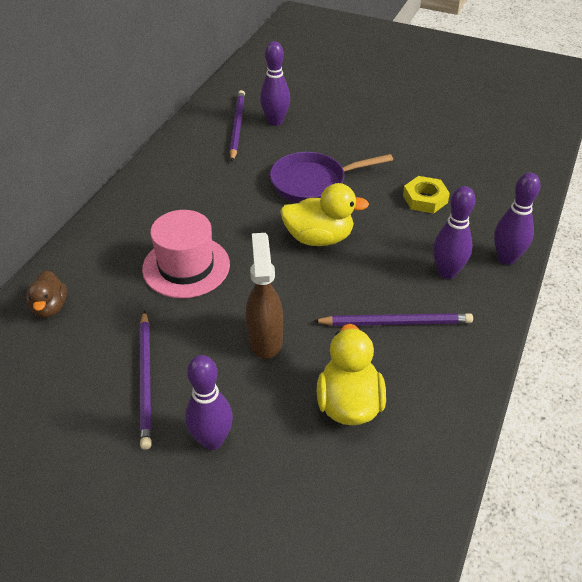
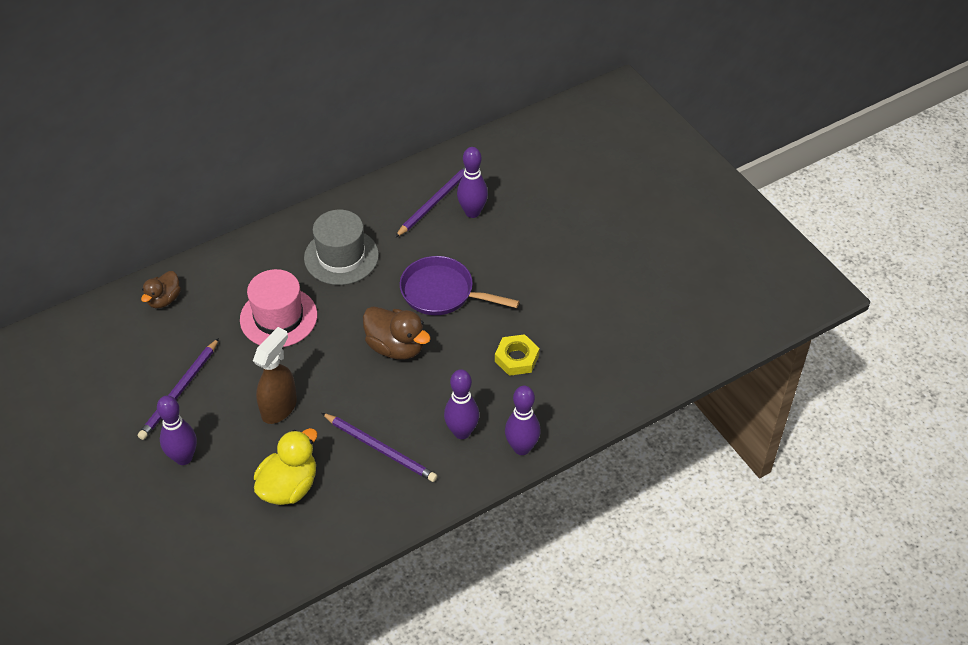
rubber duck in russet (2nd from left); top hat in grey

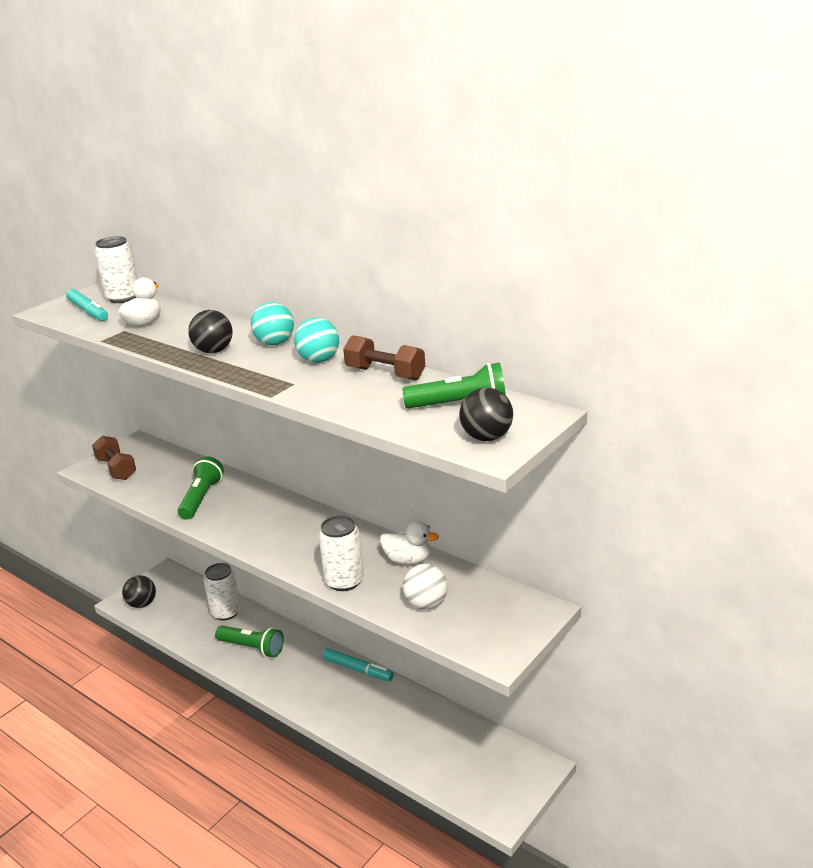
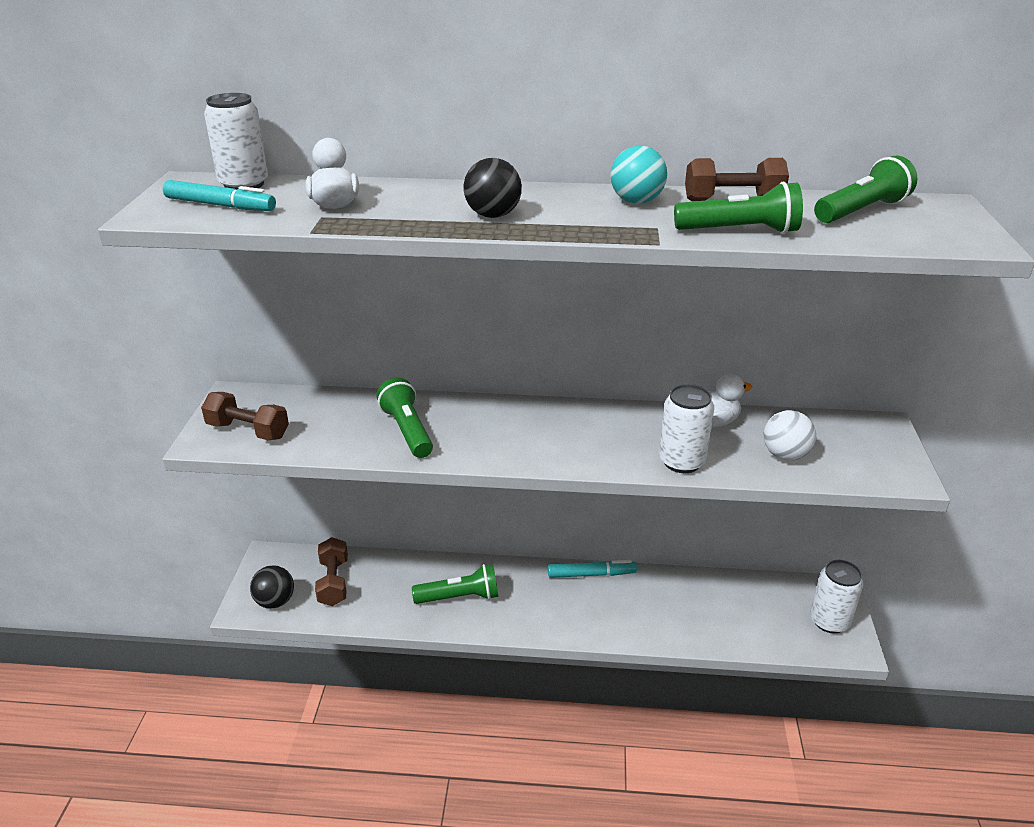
sphere in aqua (1st from left in the first image); sphere in jet-black (3rd from left in the first image); soda can in pure white (3rd from left); pocket torch in green (3rd from left); dumbbell in russet (2nd from left)

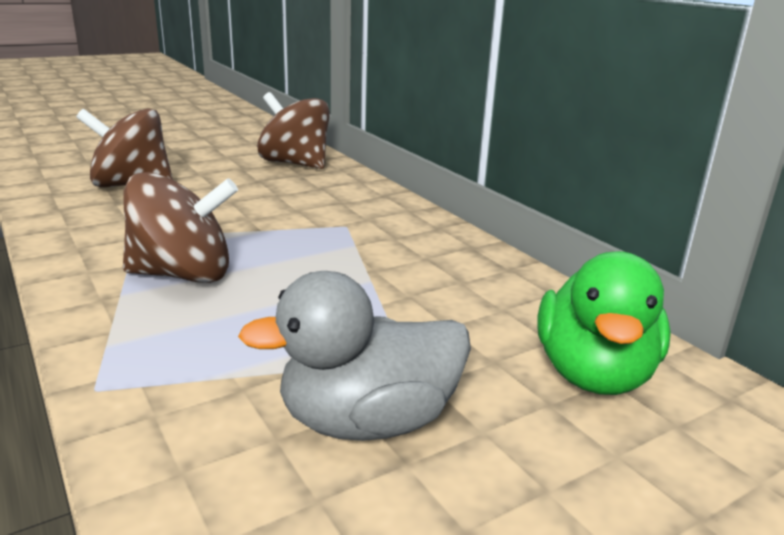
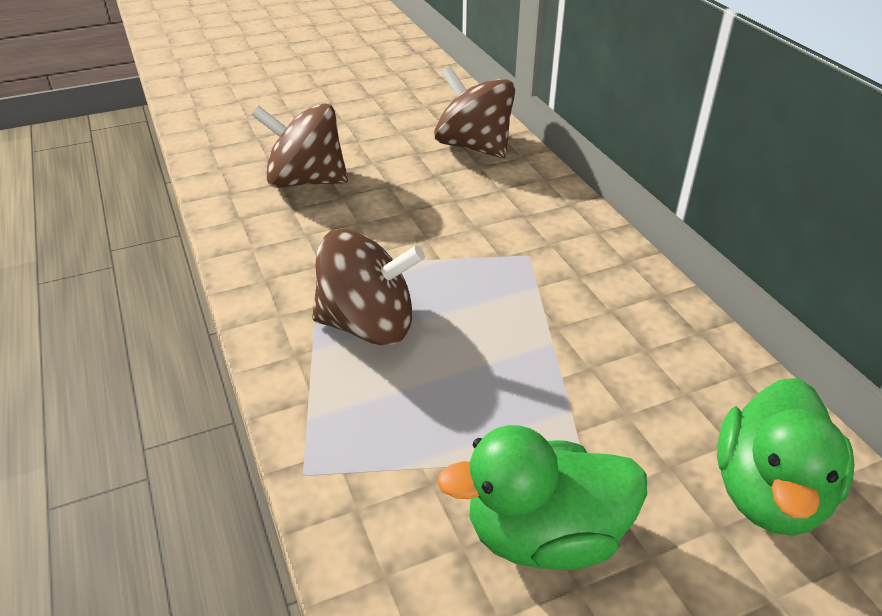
rubber duck in green (1st from left)

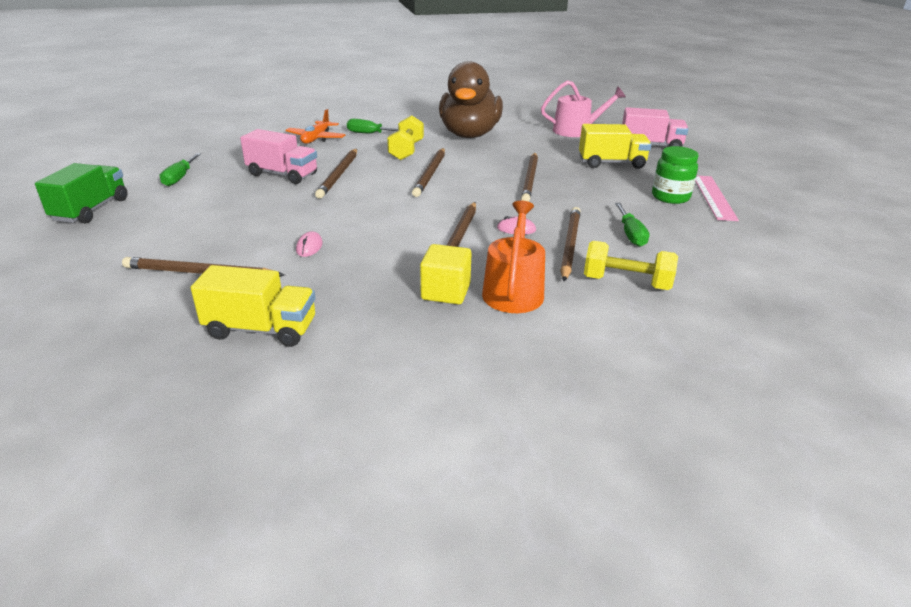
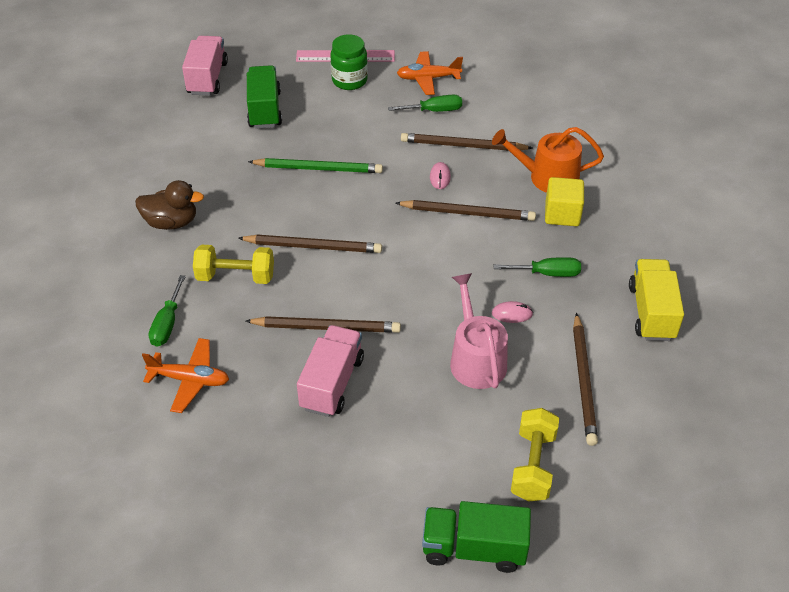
rubber duck in russet; sprinkling can in rosy; truck in green (1st from left); flat screwdriver in green (3rd from left); wooden pencil in green; dumbbell in bright yellow (2nd from left); plane in orange-coloured (2nd from left)

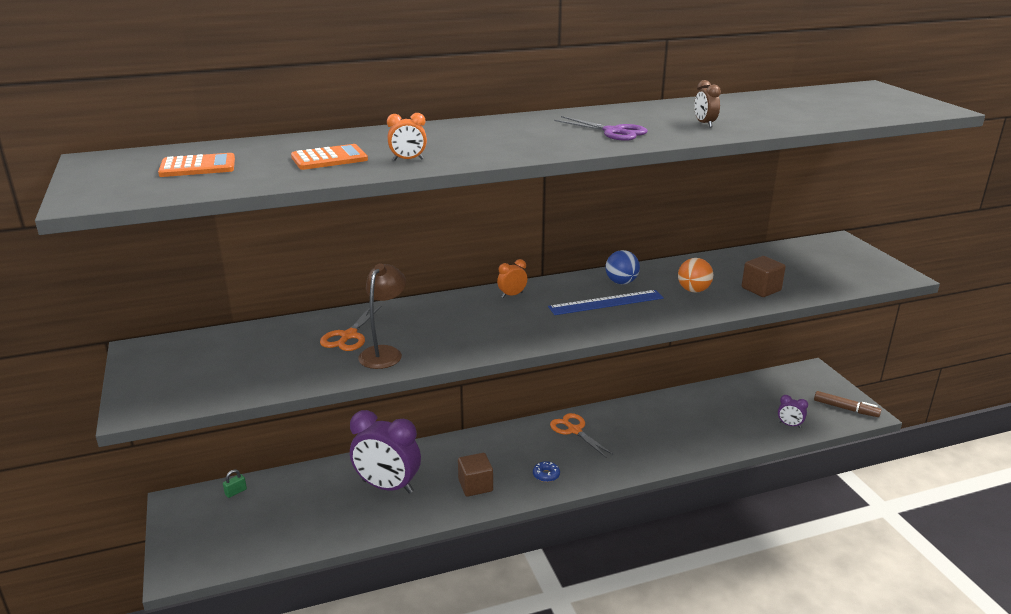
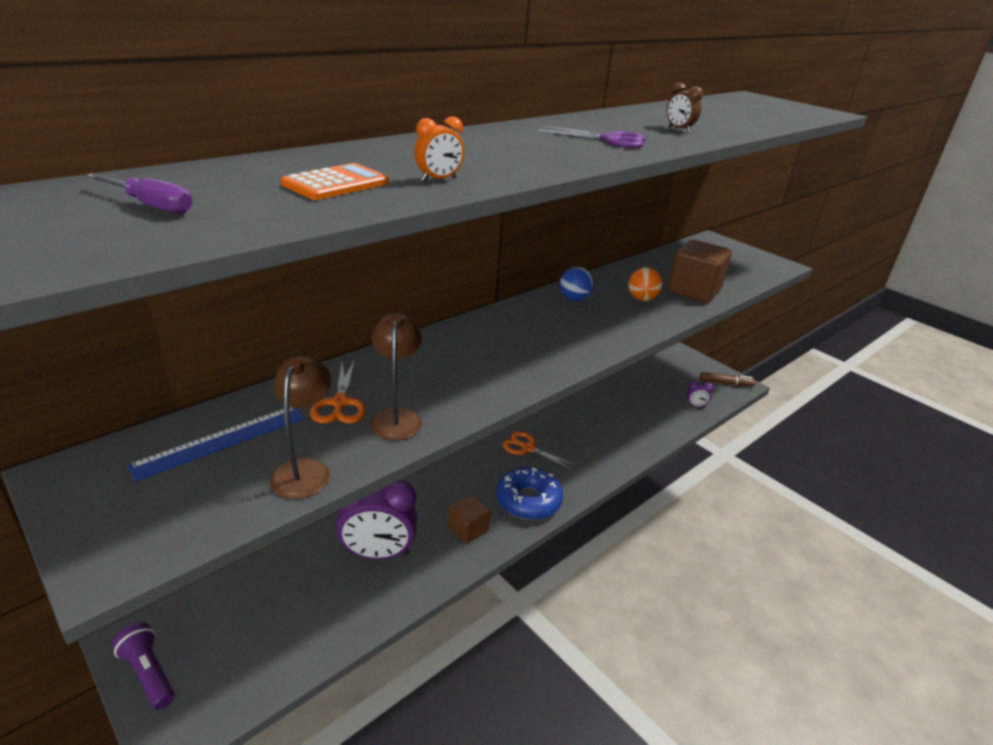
flat screwdriver in violet; solid cube in russet (2nd from left); bedside clock in orange-coloured (2nd from left in the first image); ruler in blue; glazed donut in blue; small lock in green; reading lamp in russet (1st from left); pocket torch in violet

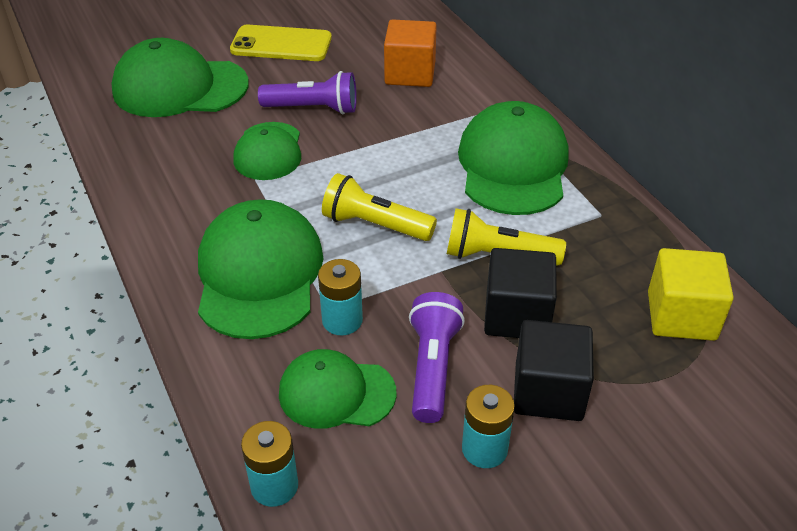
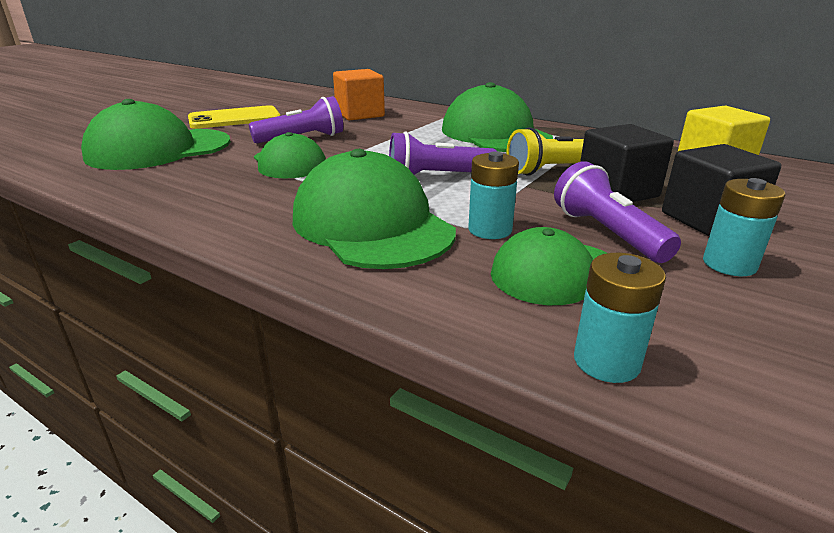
pocket torch in violet (2nd from left)

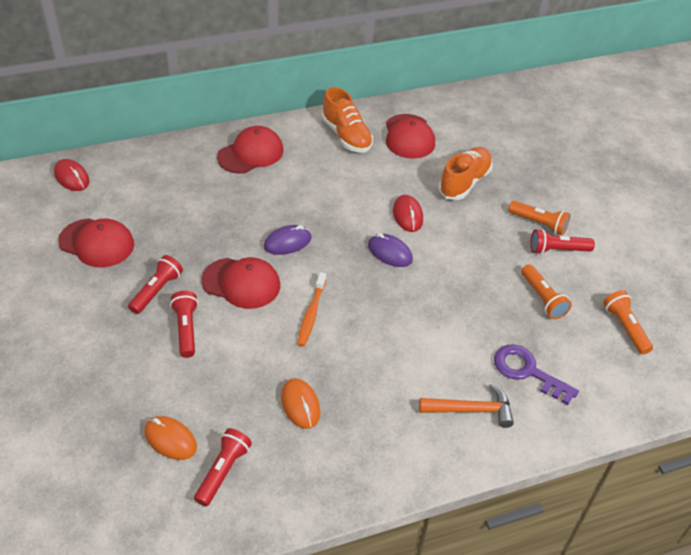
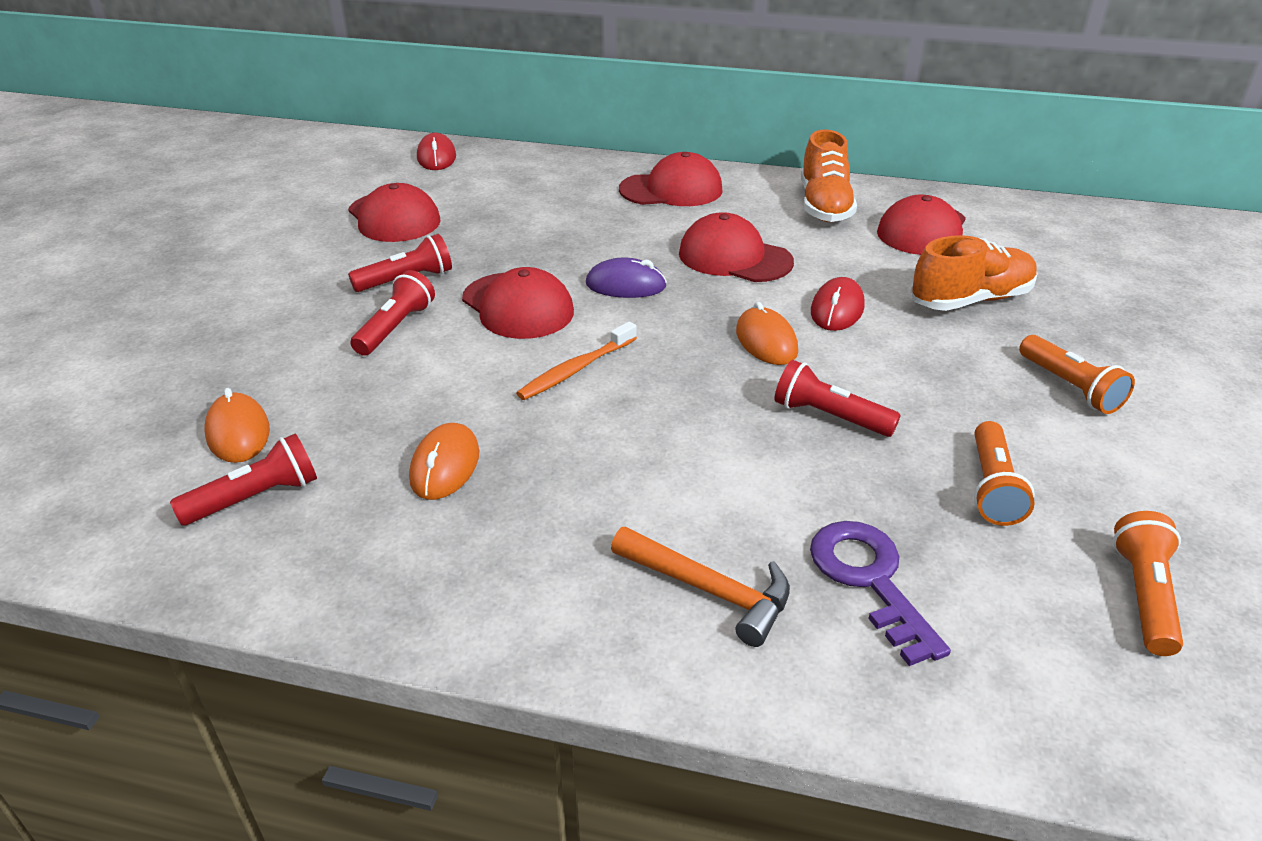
pocket torch in red (4th from left); PC mouse in orange-coloured (3rd from left); baseball cap in red (4th from left)

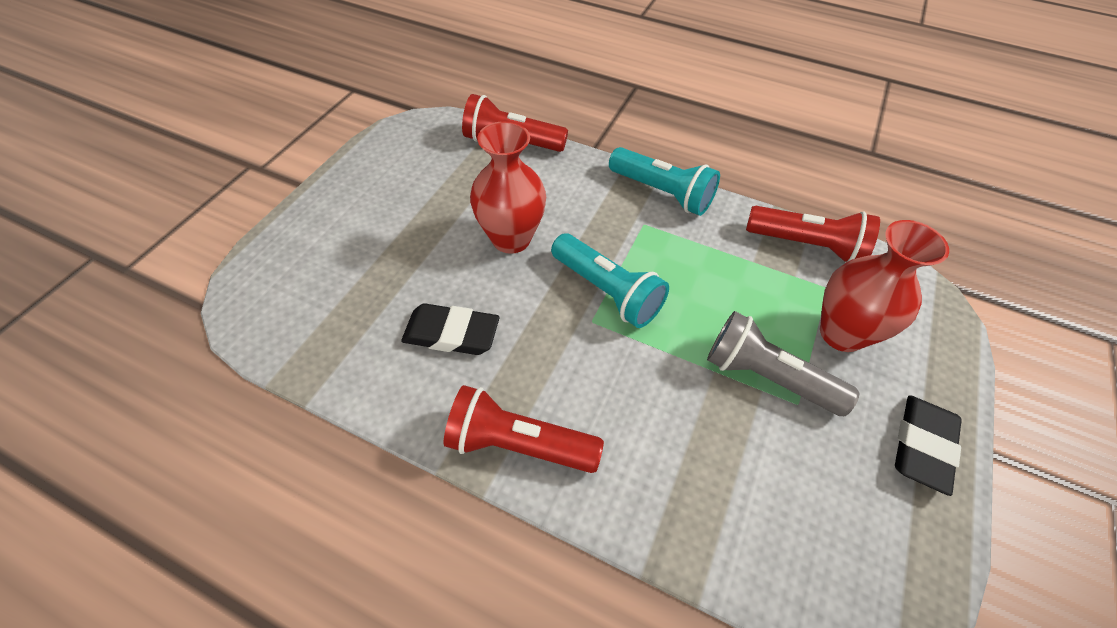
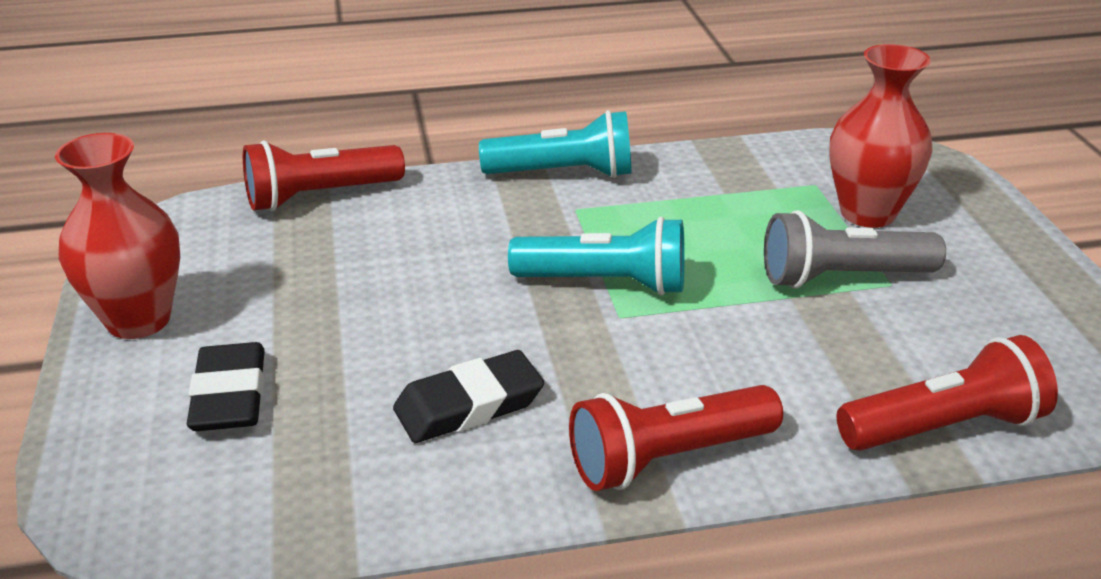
vase in red (1st from left); pocket torch in red (3rd from left); pencil eraser in jet-black (1st from left)

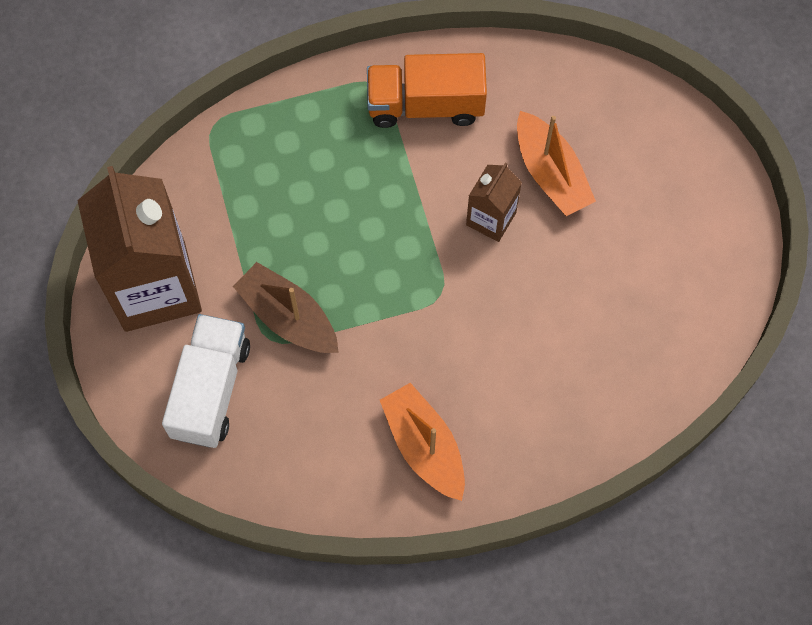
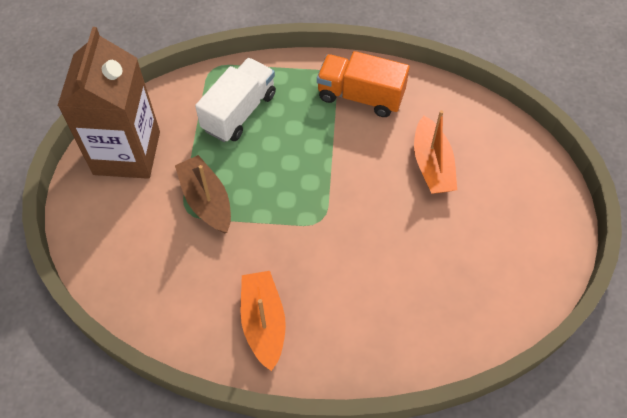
milk carton in russet (2nd from left in the first image); truck in pure white

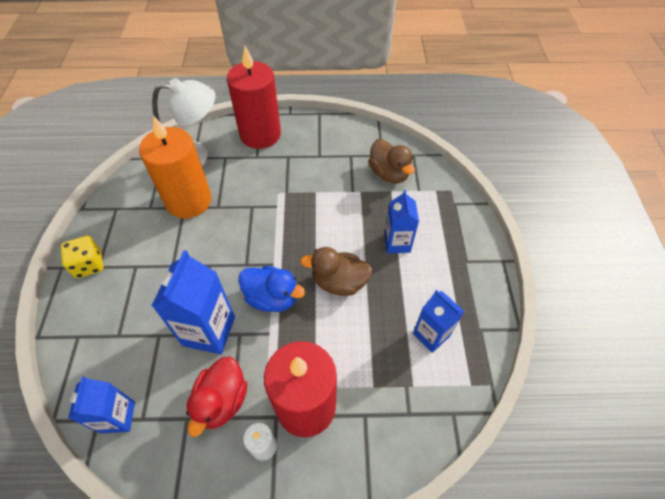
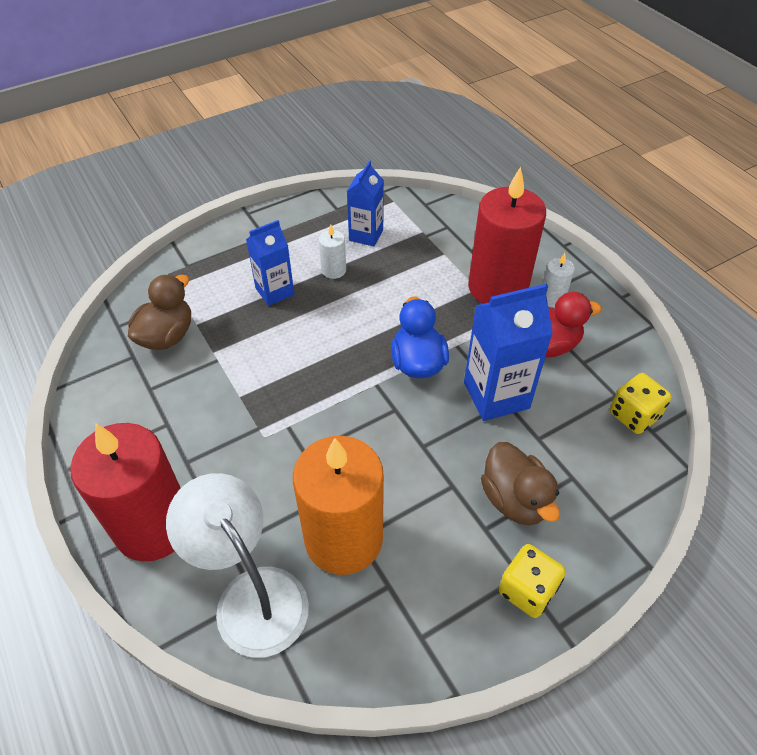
rubber duck in russet (2nd from left); game die in bright yellow (2nd from left); candle in pure white (1st from left)

